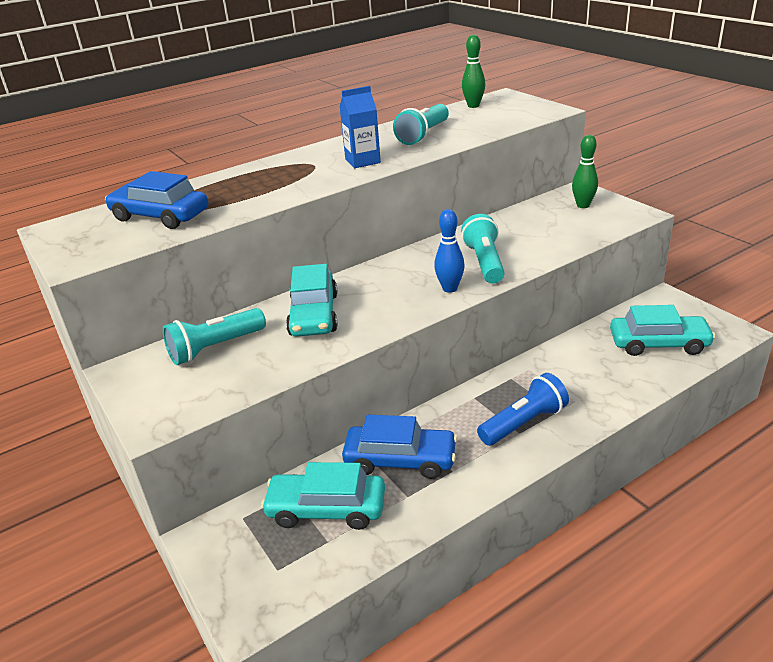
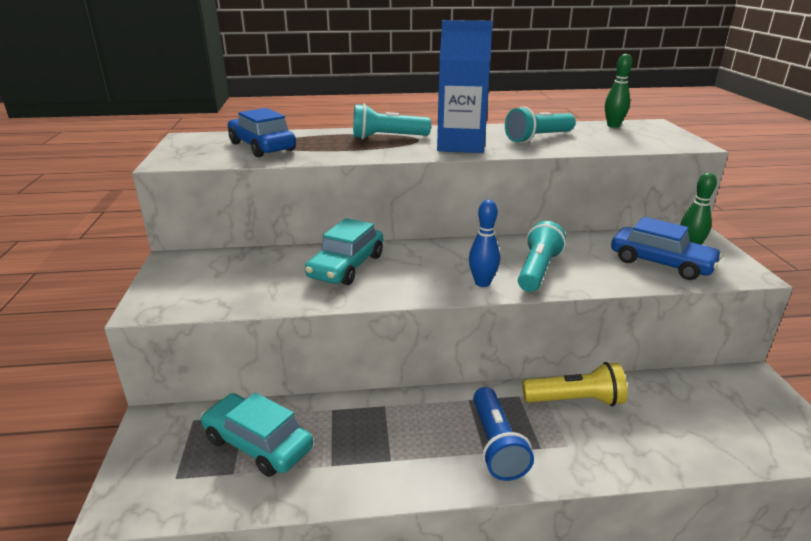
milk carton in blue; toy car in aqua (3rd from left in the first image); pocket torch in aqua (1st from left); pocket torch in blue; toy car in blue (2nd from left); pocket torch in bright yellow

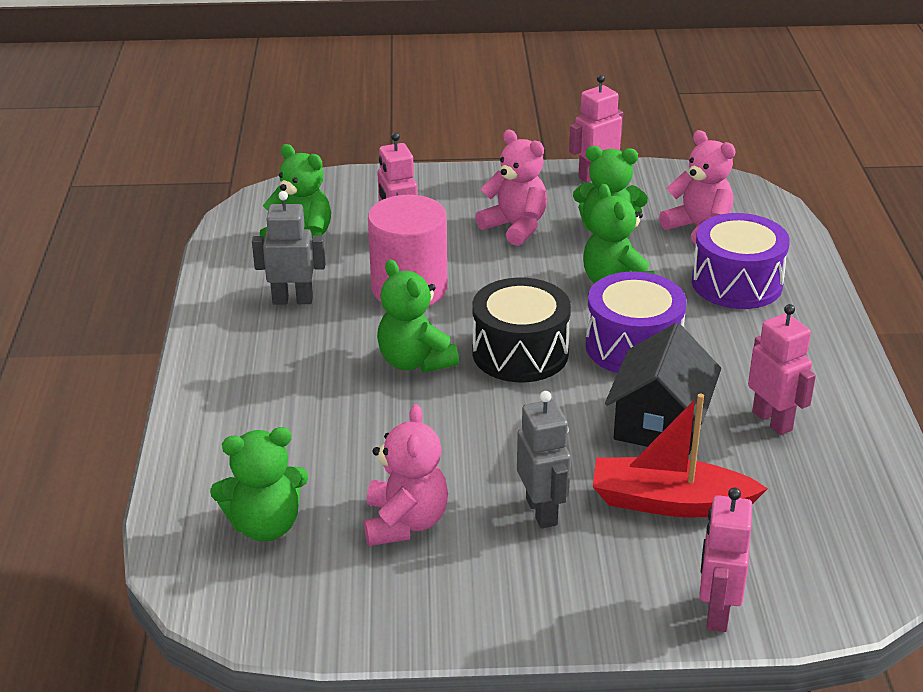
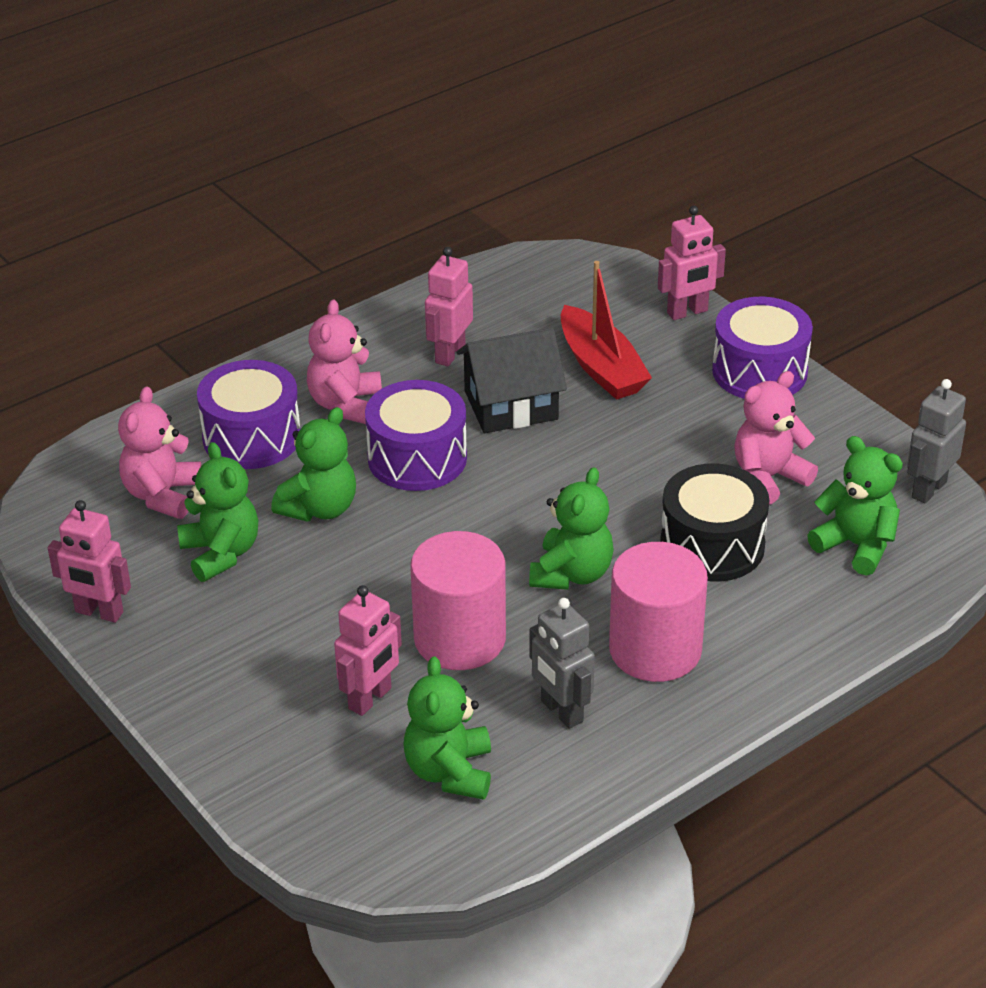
teddy in rosy (2nd from left); snare drum in jet-black; toy robot in grey (2nd from left); snare drum in violet (3rd from left); cylinder in rosy (2nd from left)

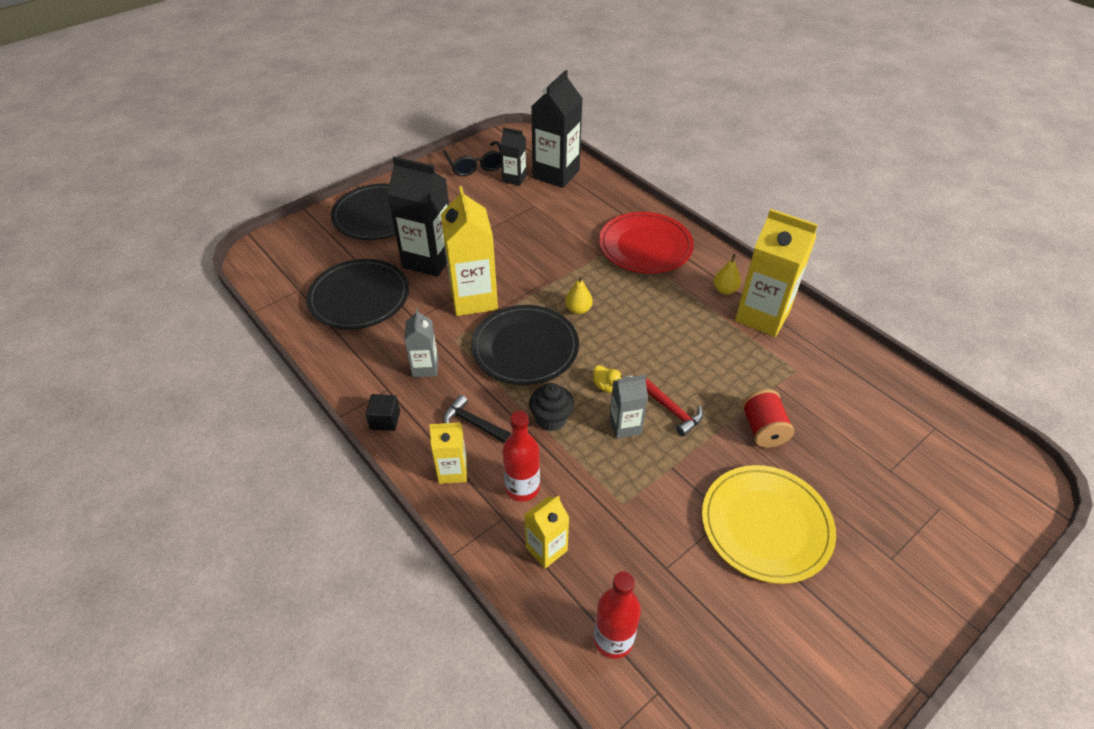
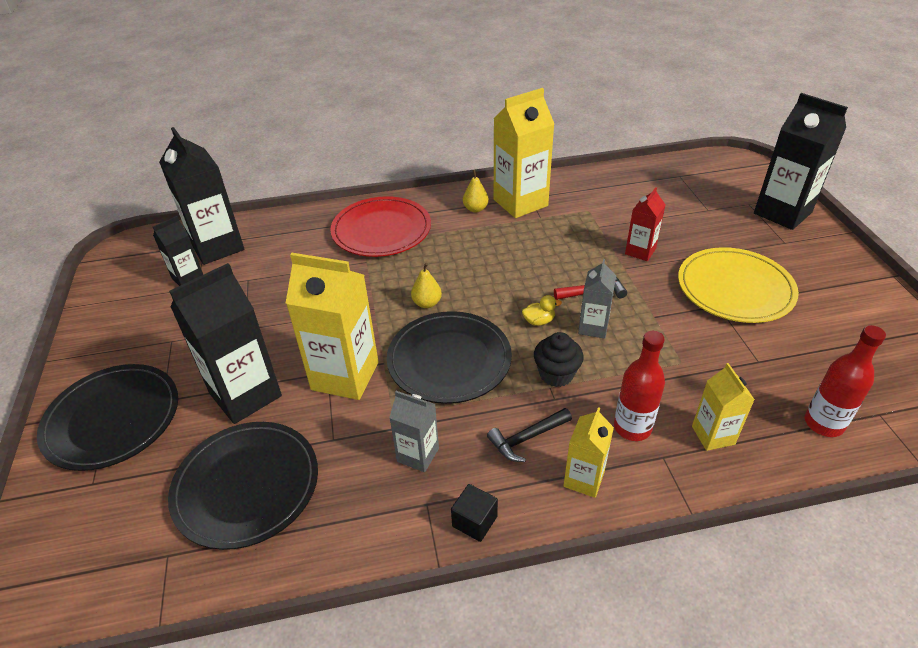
eyeglasses in jet-black; milk carton in red; milk carton in jet-black (4th from left)

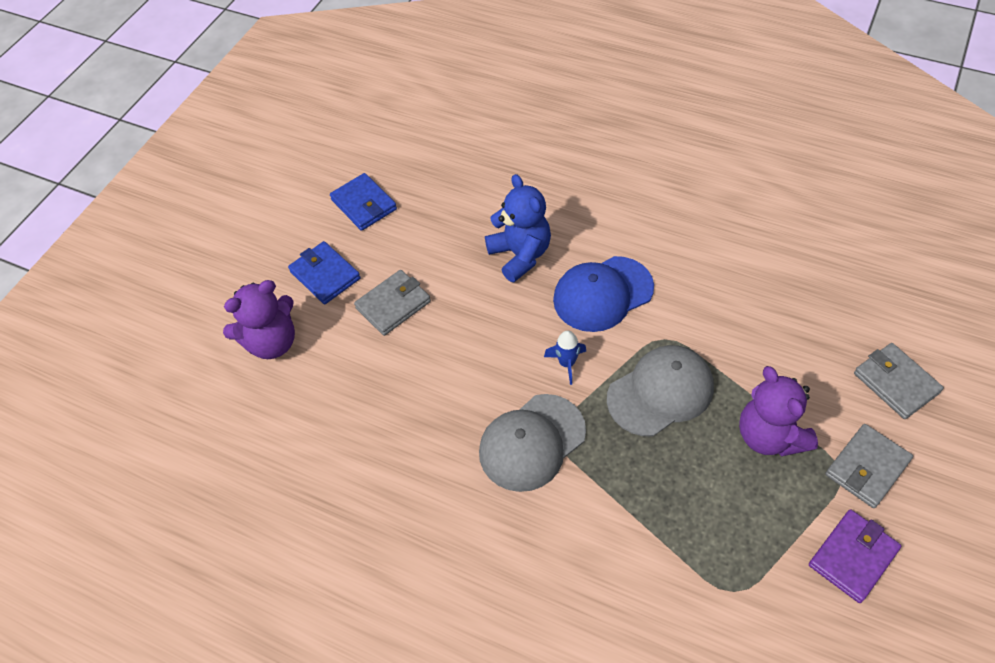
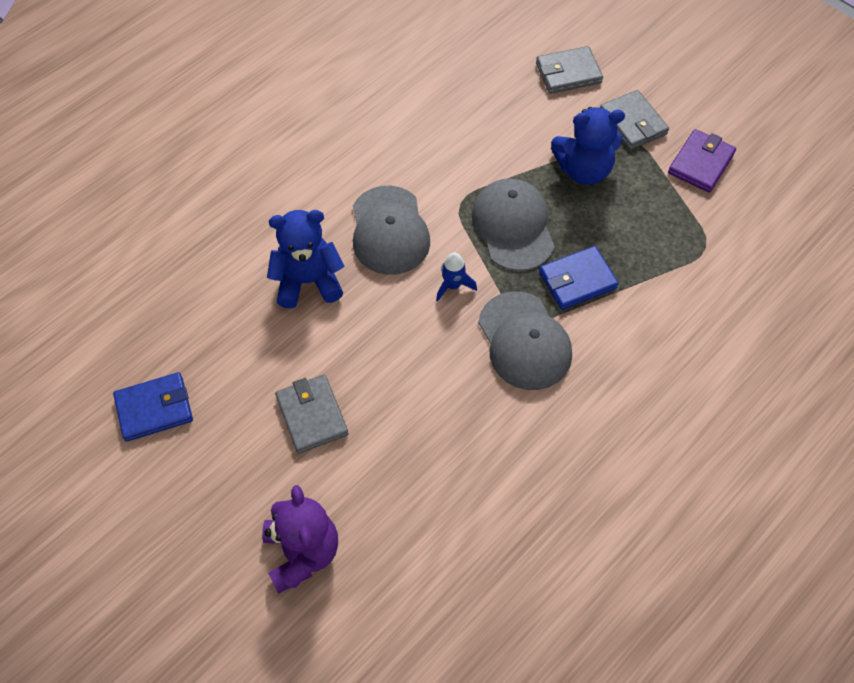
wallet in blue (2nd from left); baseball cap in grey (1st from left); teddy in blue (2nd from left); wallet in violet

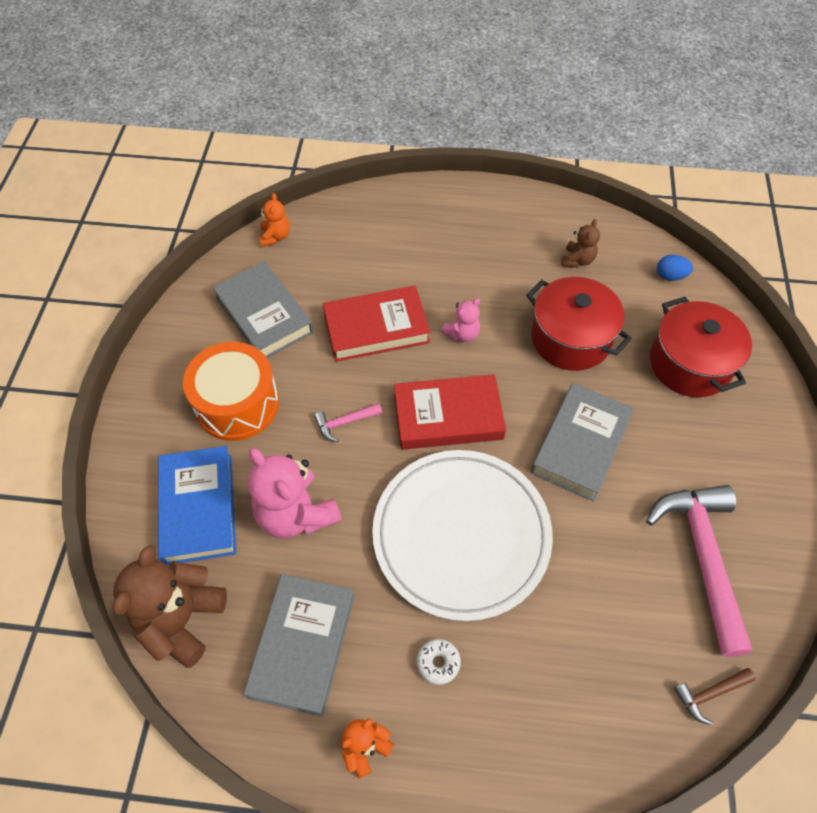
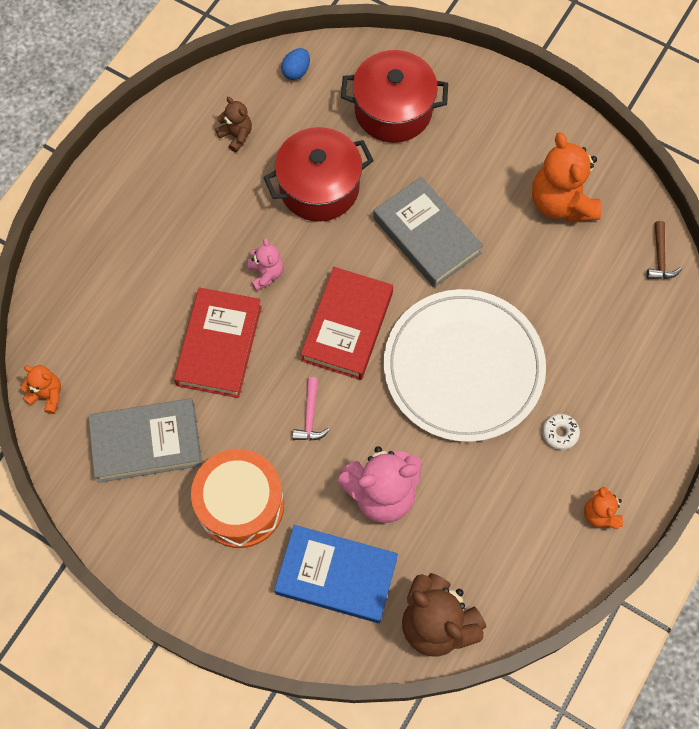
teddy in orange-coloured (2nd from left); hardback in grey (2nd from left in the first image)

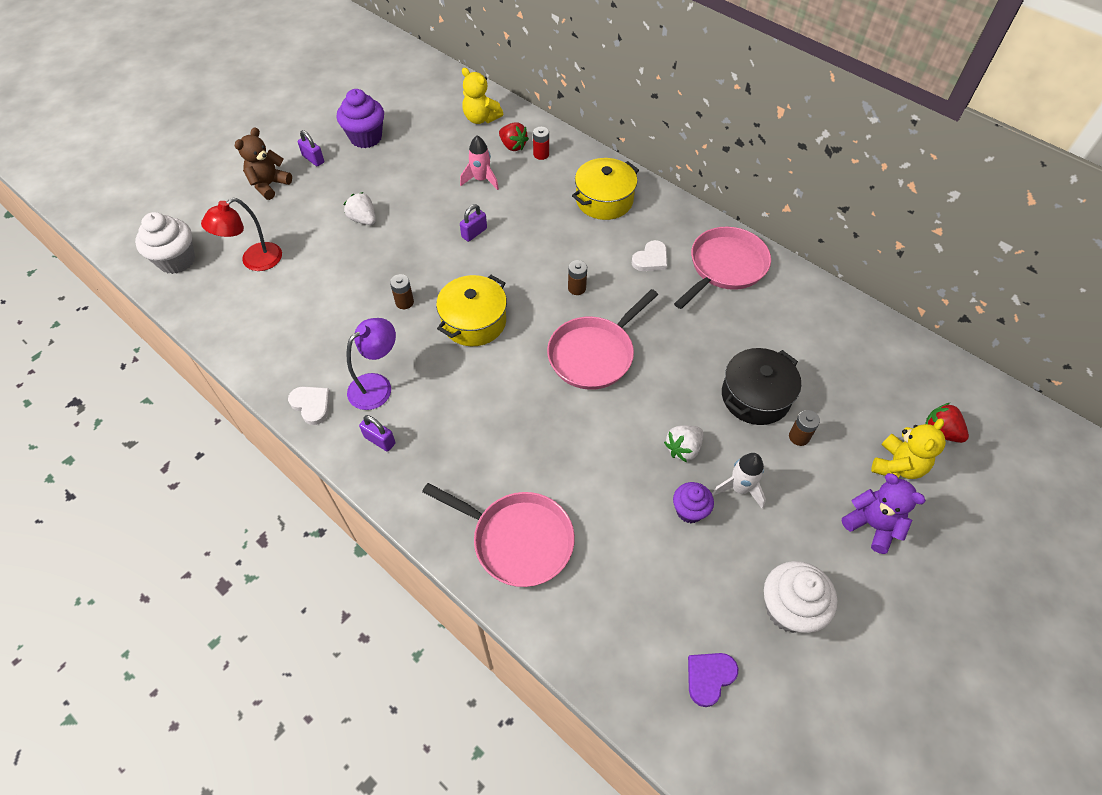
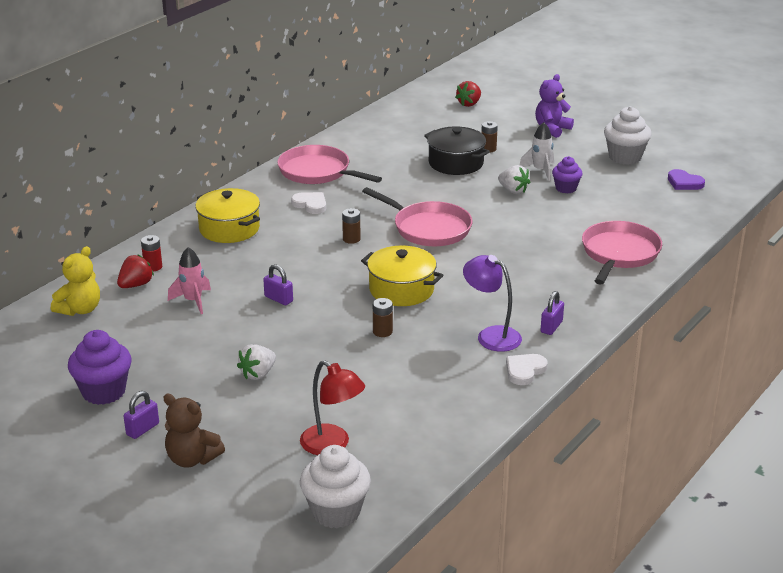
teddy in bright yellow (2nd from left in the first image)

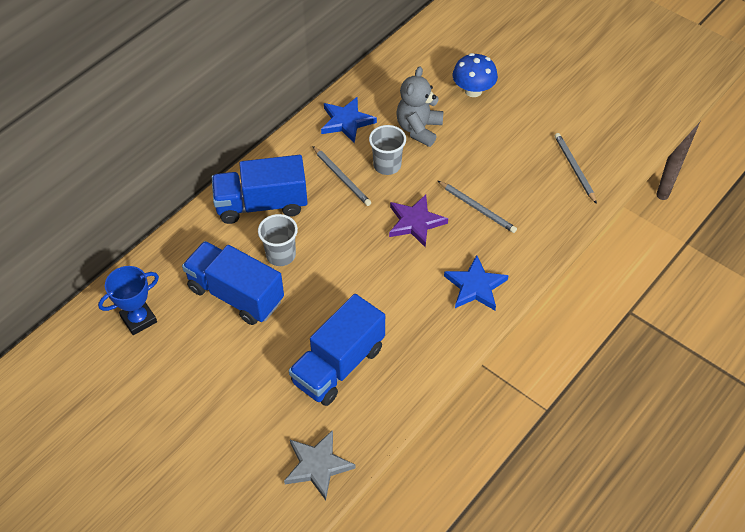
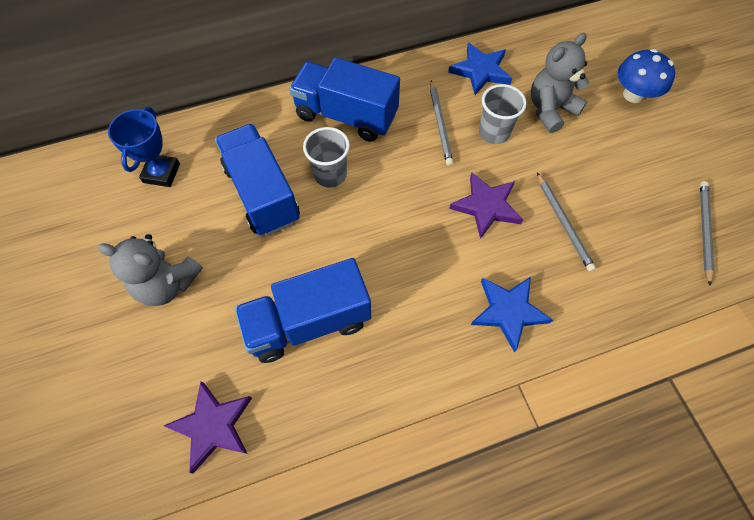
prize cup in blue; star shape in violet (1st from left); teddy in grey (1st from left)

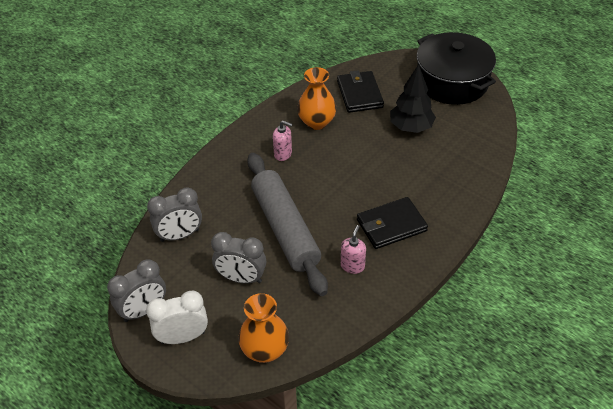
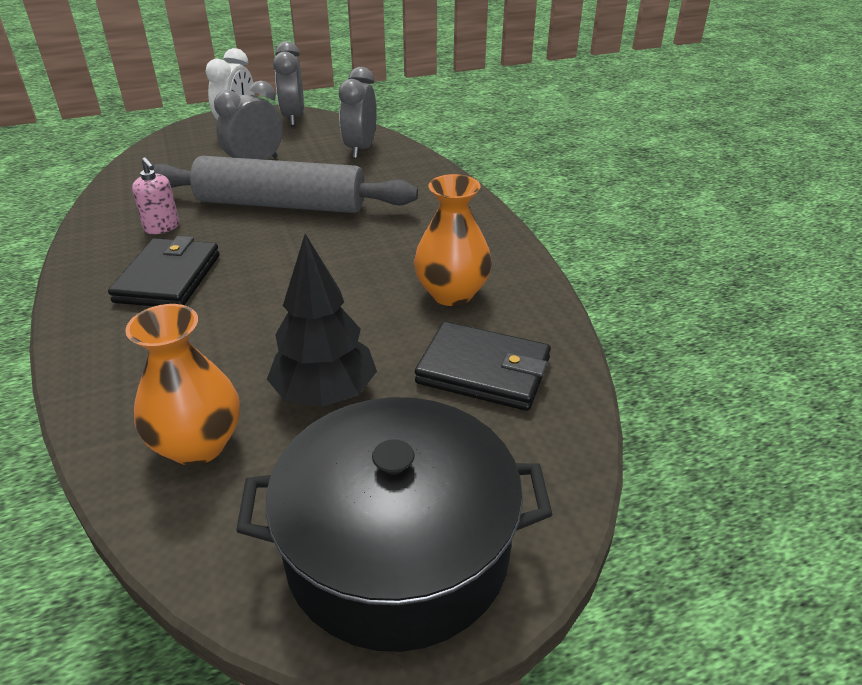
soap dispenser in rosy (1st from left in the first image); vase in orange-coloured (1st from left)

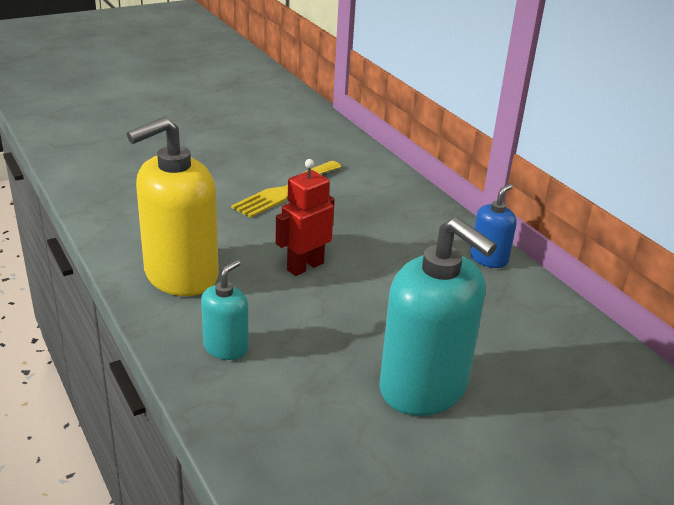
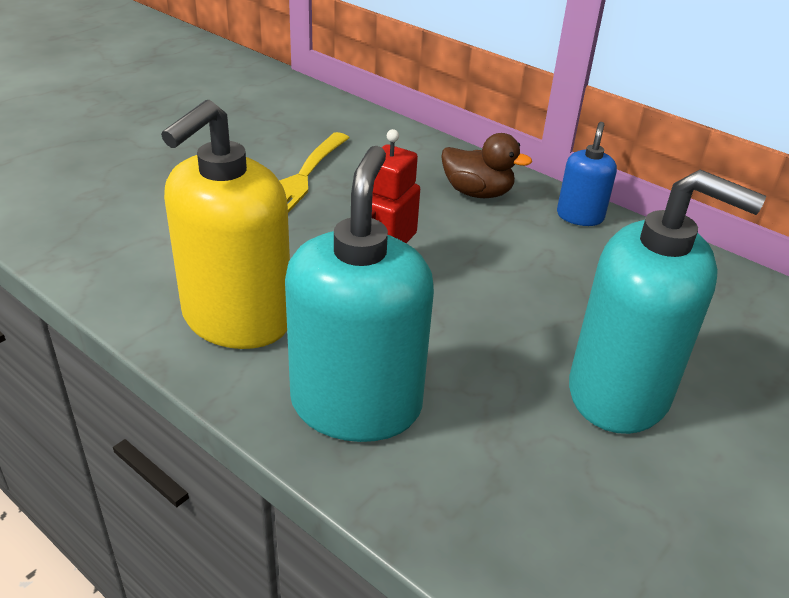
soap dispenser in aqua (1st from left); rubber duck in russet

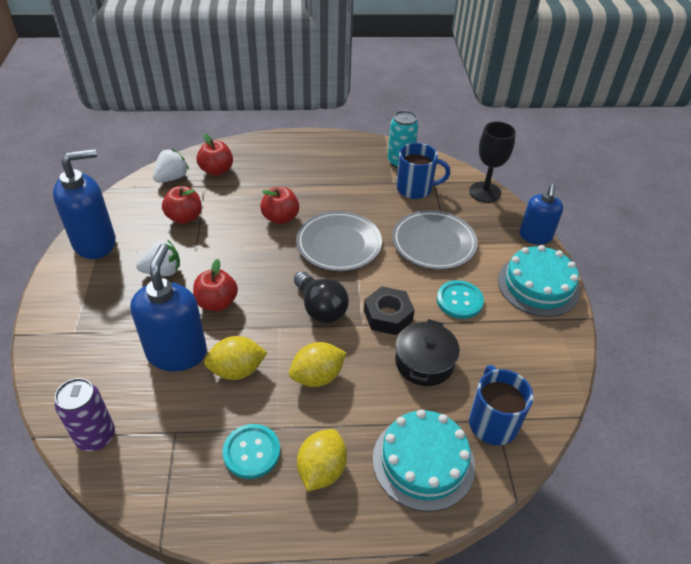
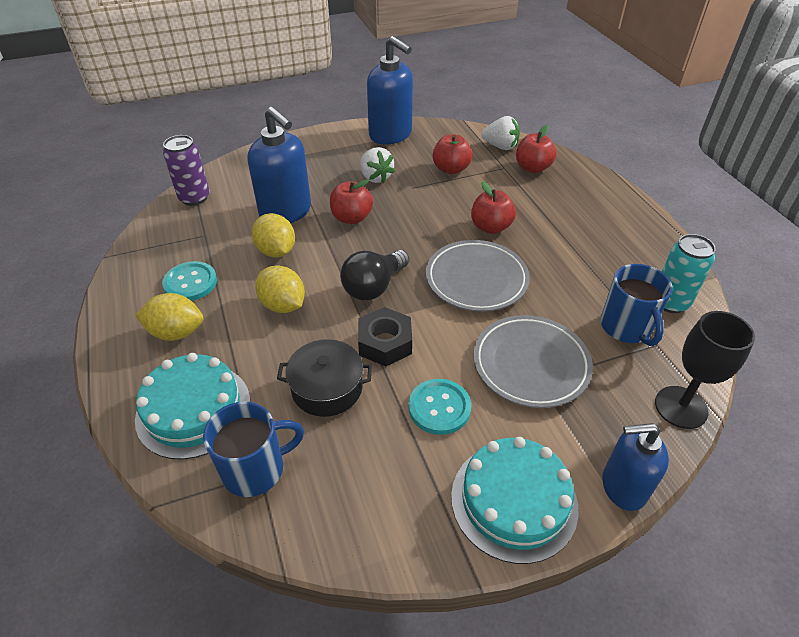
soap dispenser in blue (1st from left)

